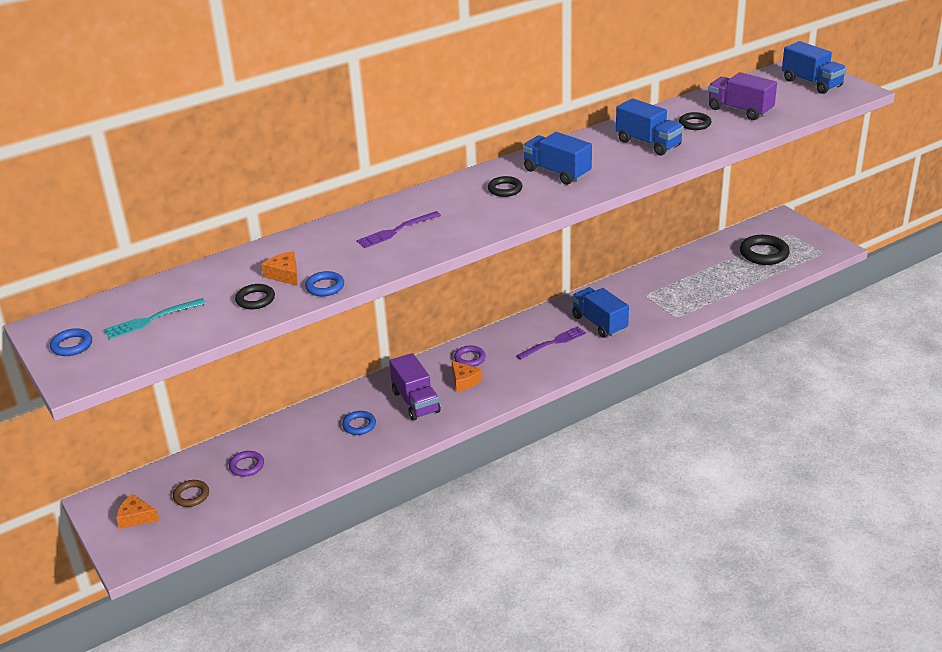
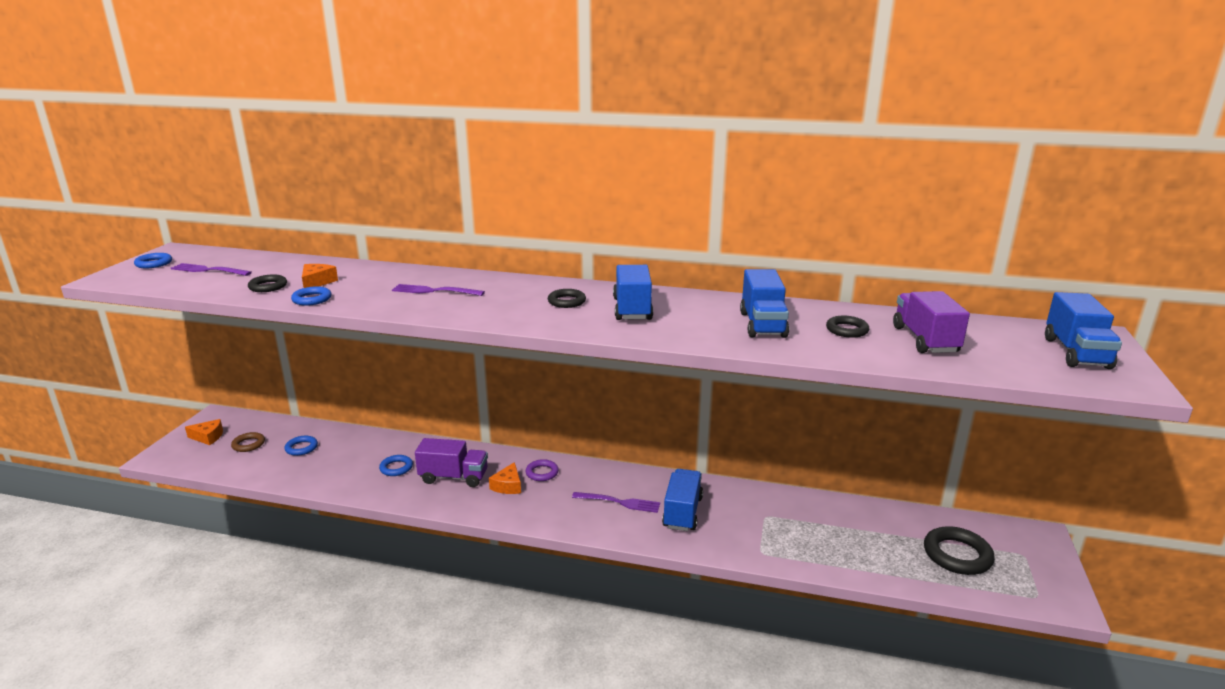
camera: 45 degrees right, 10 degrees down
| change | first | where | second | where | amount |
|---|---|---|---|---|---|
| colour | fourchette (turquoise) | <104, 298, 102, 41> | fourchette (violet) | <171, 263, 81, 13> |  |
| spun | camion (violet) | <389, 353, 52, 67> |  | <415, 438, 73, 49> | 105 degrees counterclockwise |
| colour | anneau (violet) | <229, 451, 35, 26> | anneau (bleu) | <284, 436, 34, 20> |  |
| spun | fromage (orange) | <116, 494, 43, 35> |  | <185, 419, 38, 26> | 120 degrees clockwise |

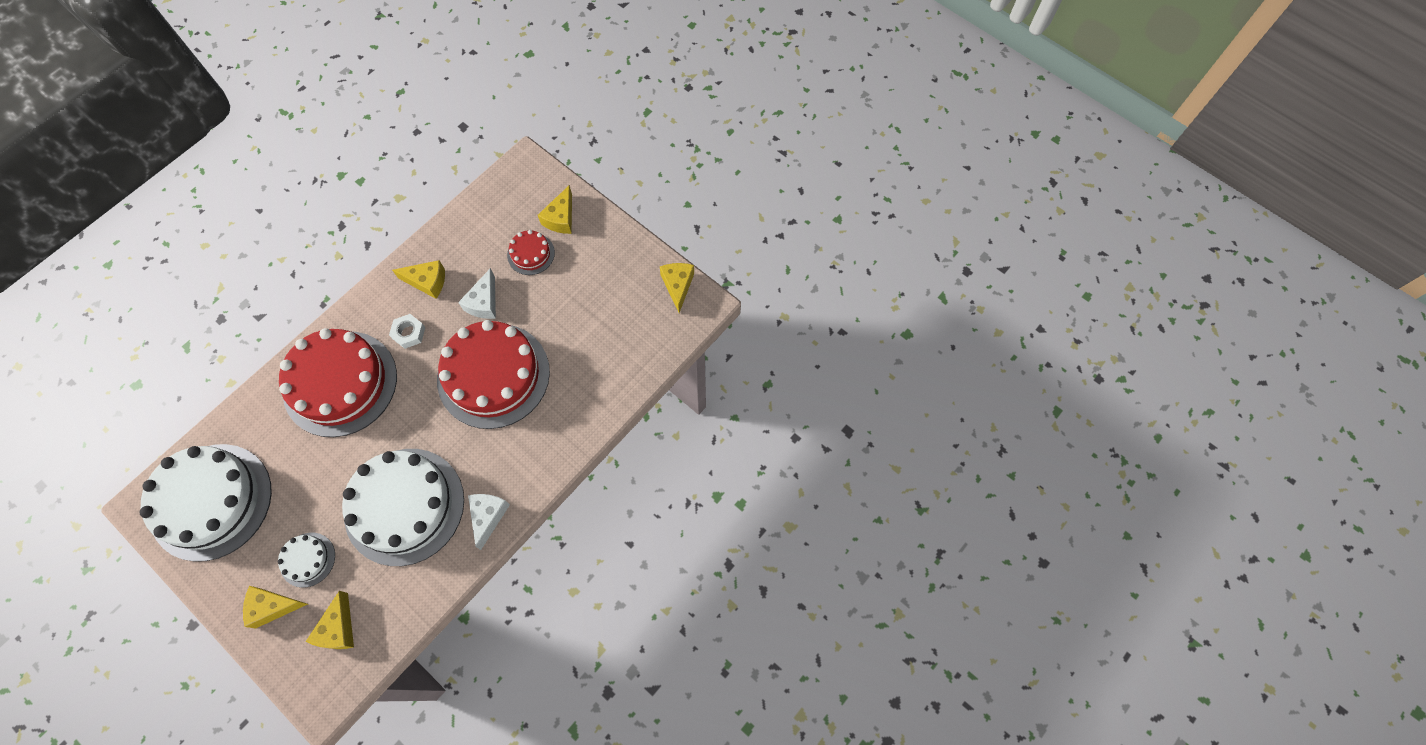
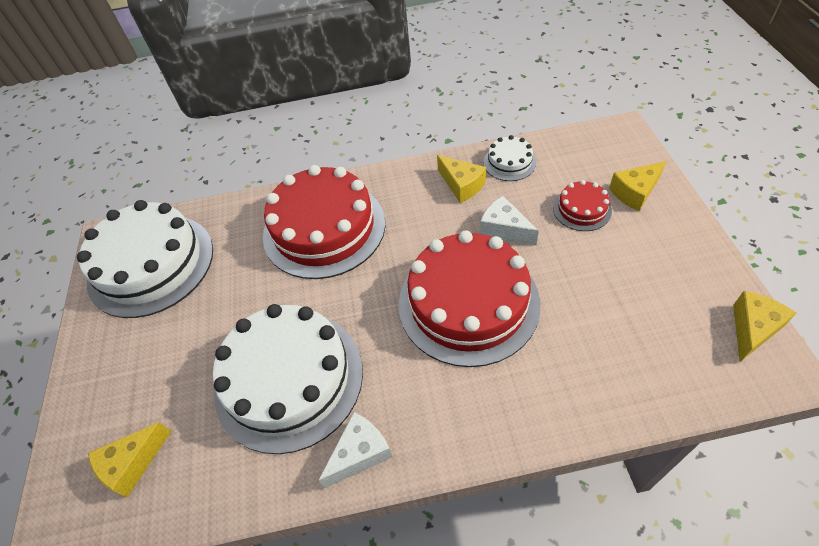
camera: 45 degrees right, 15 degrees down
| change | first | where | second | where | amount |
|---|---|---|---|---|---|
| spun | fromage (blanc) | <458, 268, 38, 51> |  | <480, 196, 59, 49> | 75 degrees clockwise |
| missing | écrou (blanc) | <389, 314, 37, 35> |  |  |  |
| relocated | gâteau (blanc) | <278, 533, 57, 55> |  | <484, 135, 52, 46> |  |
| missing | fromage (jaune) | <243, 586, 65, 43> |  |  |  |

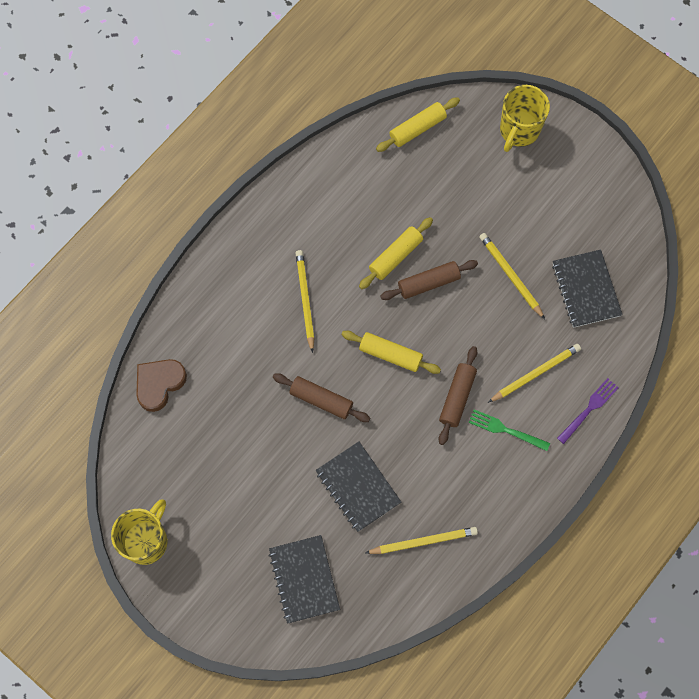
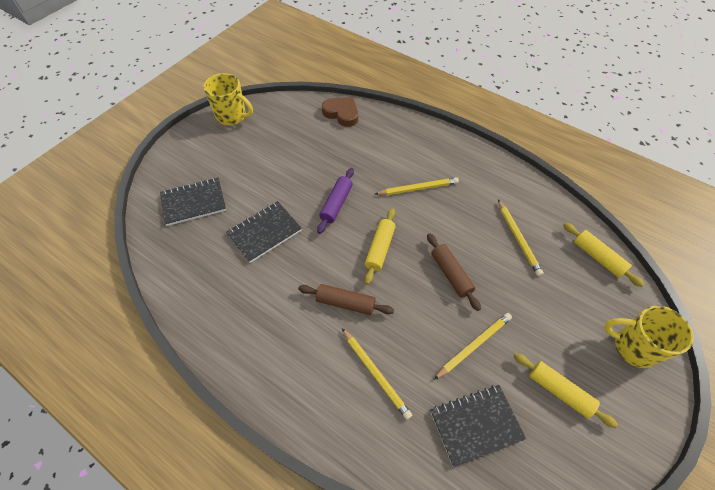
camera: 85 degrees right, 15 degrees down
| change | first | where | second | where | amount |
|---|---|---|---|---|---|
| relocated | rouleau à pâtisserie (jaune) | <359, 217, 74, 72> |  | <514, 353, 104, 75> |  |
| colour | rouleau à pâtisserie (marron) | <273, 373, 97, 49> | rouleau à pâtisserie (violet) | <317, 168, 37, 66> |  |
| missing | fourchette (violet) | <557, 378, 62, 66> |  |  |  |
| missing | fourchette (vert) | <469, 409, 81, 42> |  |  |  |
| relocated | crayon (jaune) | <365, 527, 113, 27> |  | <498, 200, 45, 76> |  |

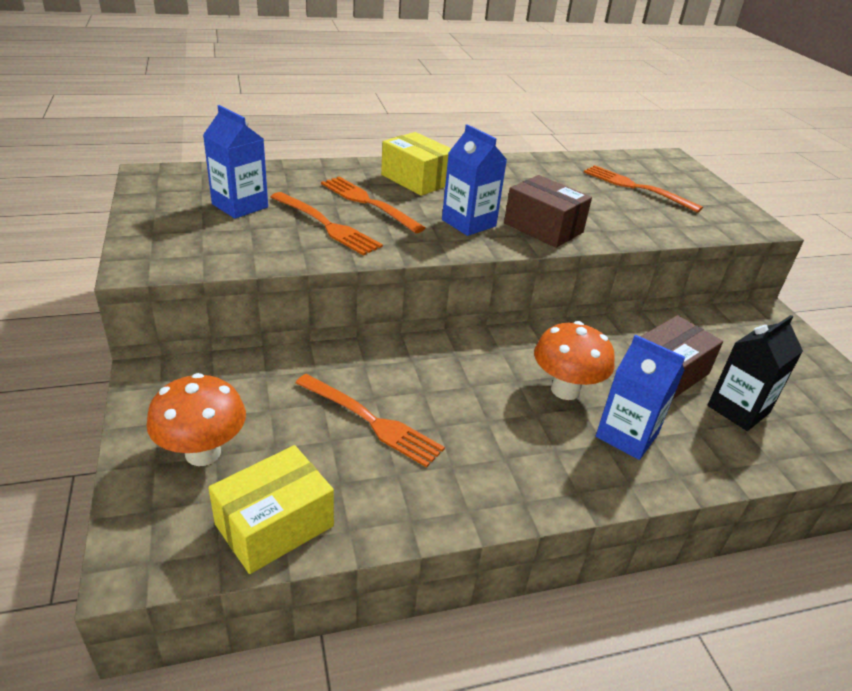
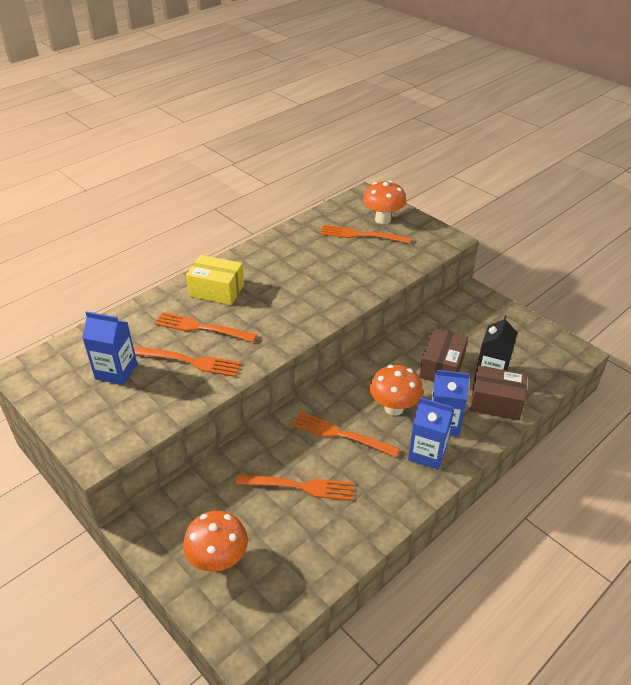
camera: 25 degrees left, 5 degrees up
| change | first | where | second | where | amount |
|---|---|---|---|---|---|
| relocated | brique de lait (bleu) | <442, 124, 65, 112> |  | <408, 397, 46, 73> |  |
| relocated | boîte (marron) | <504, 175, 88, 73> |  | <470, 365, 57, 55> |  |
| missing | boîte (jaune) | <208, 445, 126, 129> |  |  |  |
| appeared |  |  | champignon (orange) | <363, 181, 43, 43> |  |
| appeared |  |  | fourchette (orange) | <292, 412, 108, 45> |  |

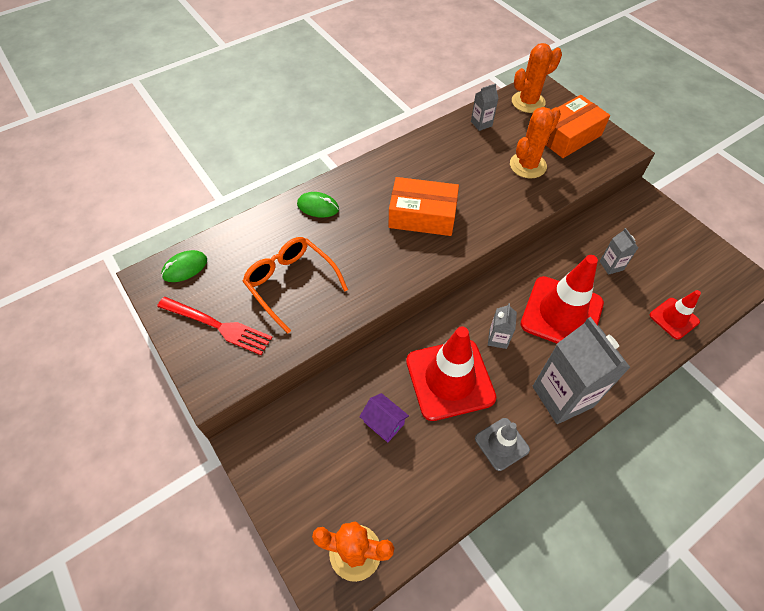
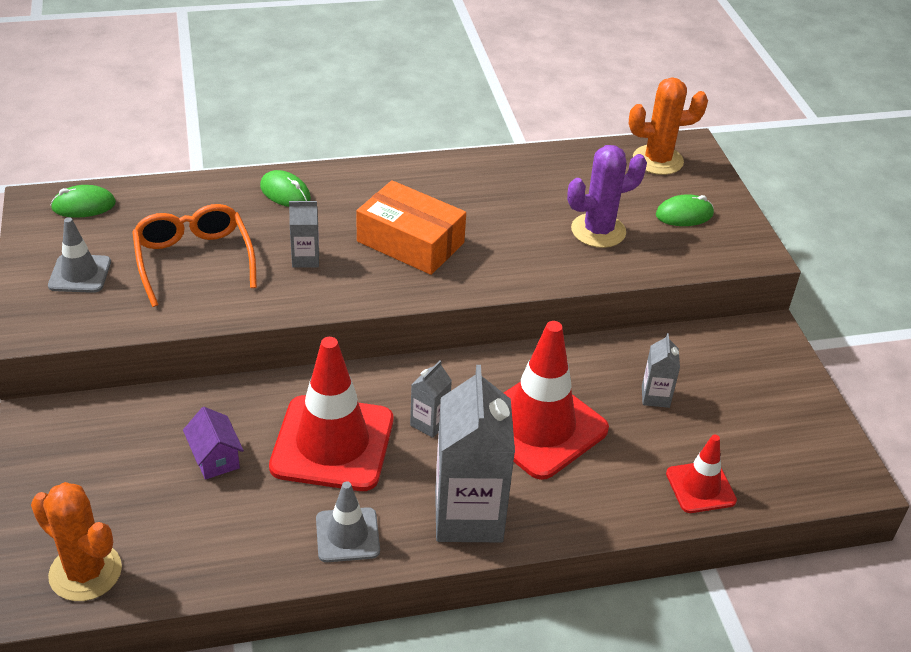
camera: 20 degrees right, 15 degrees down
| change | first | where | second | where | amount |
|---|---|---|---|---|---|
| relocated | brique de lait (gris) | <471, 83, 27, 48> |  | <289, 201, 30, 67> |  |
| exchanged | boîte (orange) | <546, 95, 64, 63> | souris (vert) | <656, 194, 58, 32> |  |
| colour | cactus (orange) | <510, 107, 51, 72> | cactus (violet) | <567, 145, 80, 103> |  |
| exchanged | fourchette (rouge) | <157, 297, 115, 58> | cône de chantier (gris) | <48, 217, 63, 76> |  |

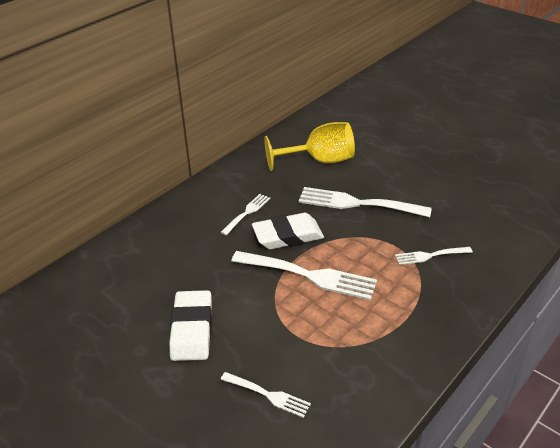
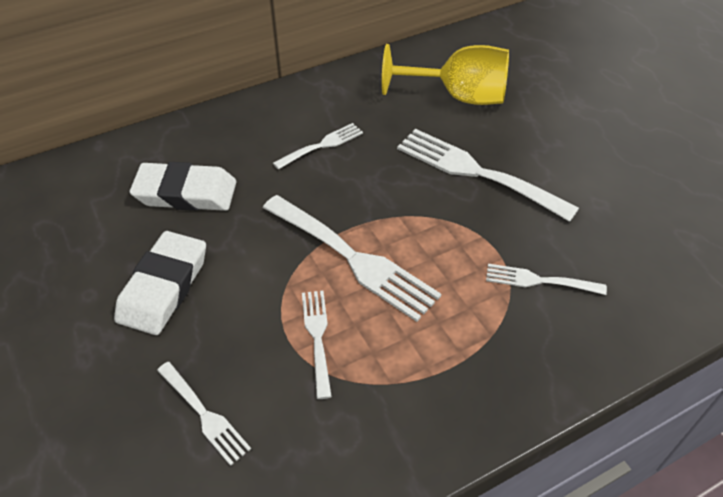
camera: 20 degrees right, 10 degrees up
| change | first | where | second | where | amount |
|---|---|---|---|---|---|
| relocated | gomme (blanc) | <252, 213, 72, 36> |  | <130, 162, 106, 49> |  |
| appeared |  |  | fourchette (blanc) | <302, 291, 30, 108> |  |

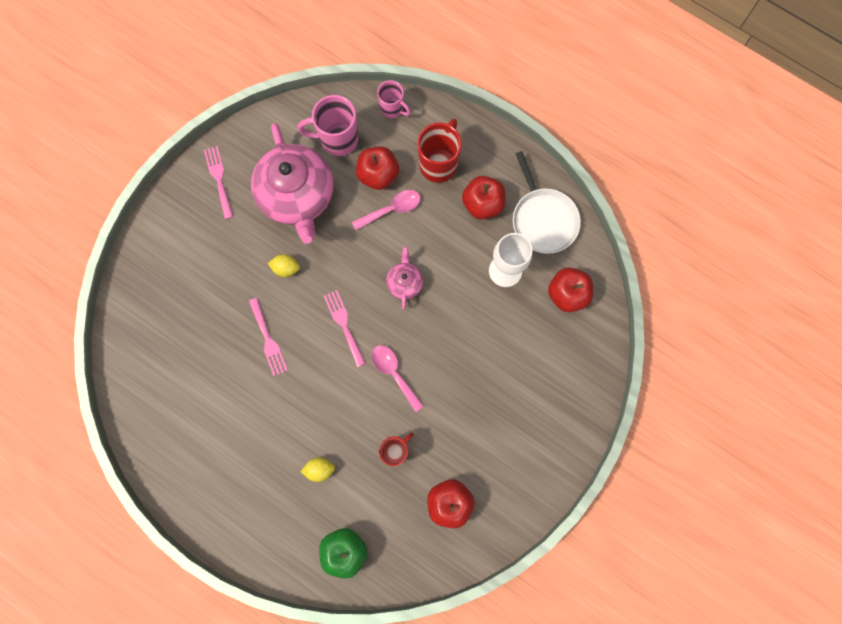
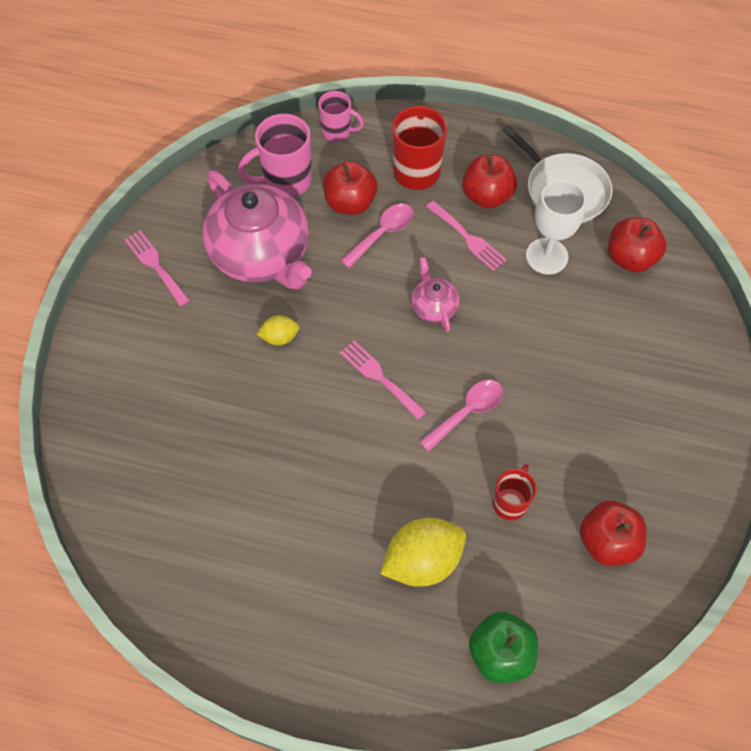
camera: 20 degrees left, 15 degrees down
| change | first | where | second | where | amount |
|---|---|---|---|---|---|
| relocated | fourchette (rose) | <249, 298, 39, 78> |  | <426, 200, 81, 71> |  |
| spun | cuillère (rose) | <372, 345, 52, 67> |  | <420, 380, 83, 72> | 105 degrees clockwise |
| size | citron (jaune) | <301, 458, 34, 24> |  | <381, 518, 85, 69> | x1.92 |

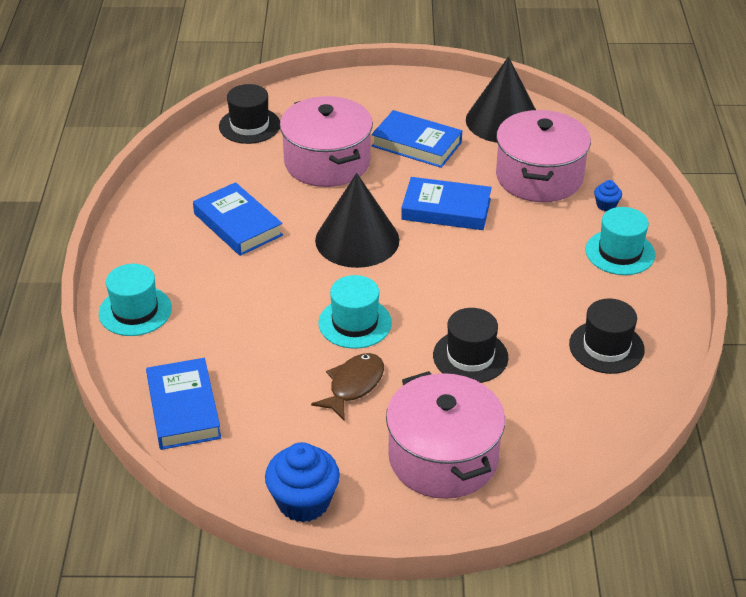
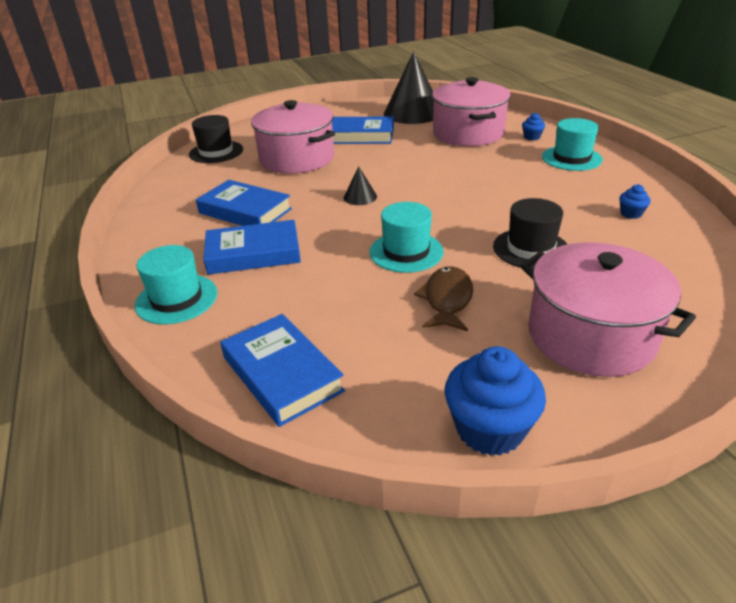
camera: 20 degrees left, 5 degrees down
| change | first | where | second | where | amount |
|---|---|---|---|---|---|
| size | cône (noir) | <315, 173, 84, 95> |  | <344, 166, 33, 39> | x0.43 |
| relocated | livre (bleu) | <401, 177, 91, 53> |  | <203, 220, 98, 55> |  |
| exchanged | chapeau (noir) | <569, 299, 76, 75> | muffin (bleu) | <619, 184, 32, 35> |  |

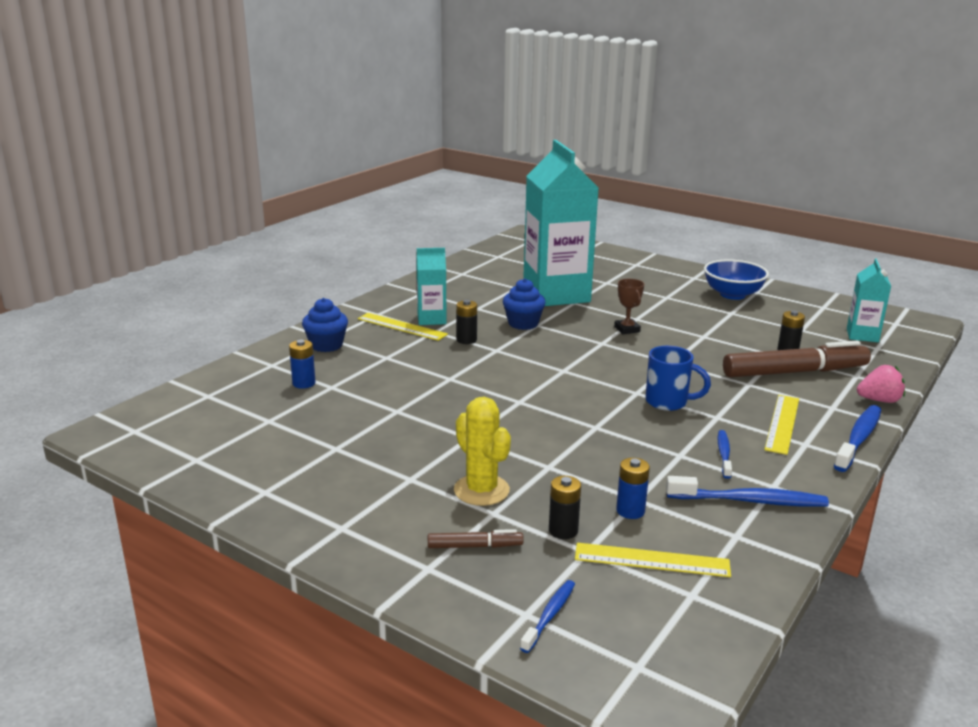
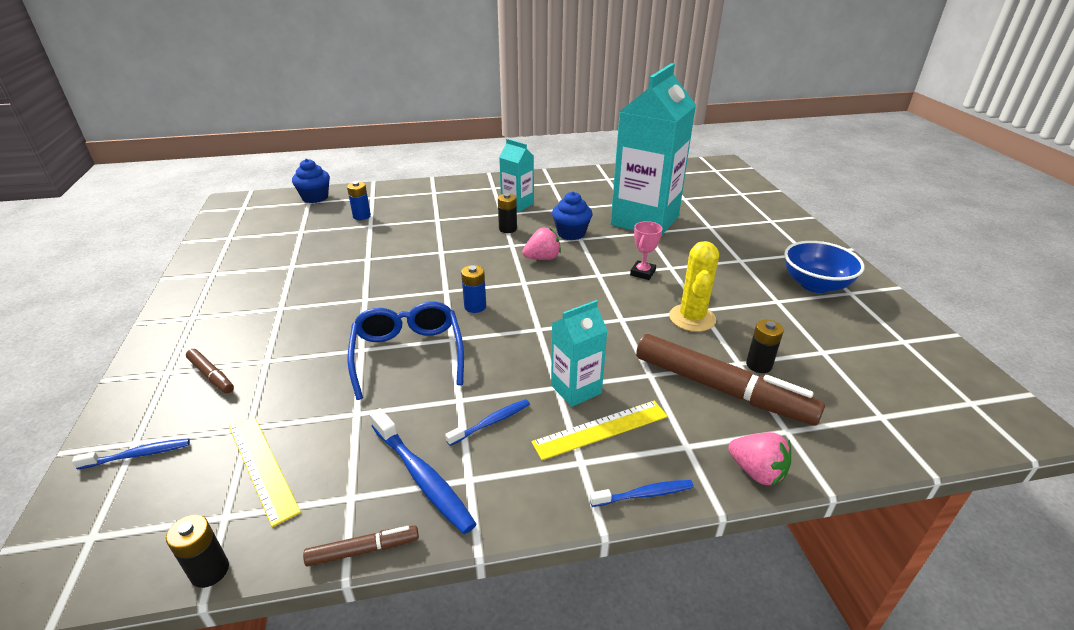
camera: 45 degrees right, 10 degrees up
| change | first | where | second | where | amount |
|---|---|---|---|---|---|
| relocated | brique de lait (turquoise) | <847, 258, 44, 84> |  | <551, 300, 57, 107> |  |
| colour | trophée (marron) | <614, 279, 30, 55> | trophée (rose) | <630, 221, 32, 59> |  |
| relocated | muffin (bleu) | <302, 298, 46, 54> |  | <292, 159, 38, 44> |  |
| missing | règle (jaune) | <358, 313, 90, 28> |  |  |  |
| missing | tasse (bleu) | <645, 346, 66, 65> |  |  |  |
| relocated | cactus (jaune) | <454, 397, 57, 109> |  | <669, 241, 50, 91> |  |
| size | brosse à dents (bleu) | <834, 405, 47, 67> |  | <590, 480, 104, 27> | x0.59 |
| relocated | pile (bleu) | <616, 458, 34, 61> |  | <461, 265, 25, 48> |  |
| relocated | pile (noir) | <549, 476, 32, 63> |  | <166, 515, 63, 73> |  |
| appeared |  |  | fraise (rose) | <522, 228, 39, 32> |  |
| appeared |  |  | lunettes (bleu) | <347, 302, 117, 98> |  |
| appeared |  |  | feutre (marron) | <303, 525, 116, 42> |  |

